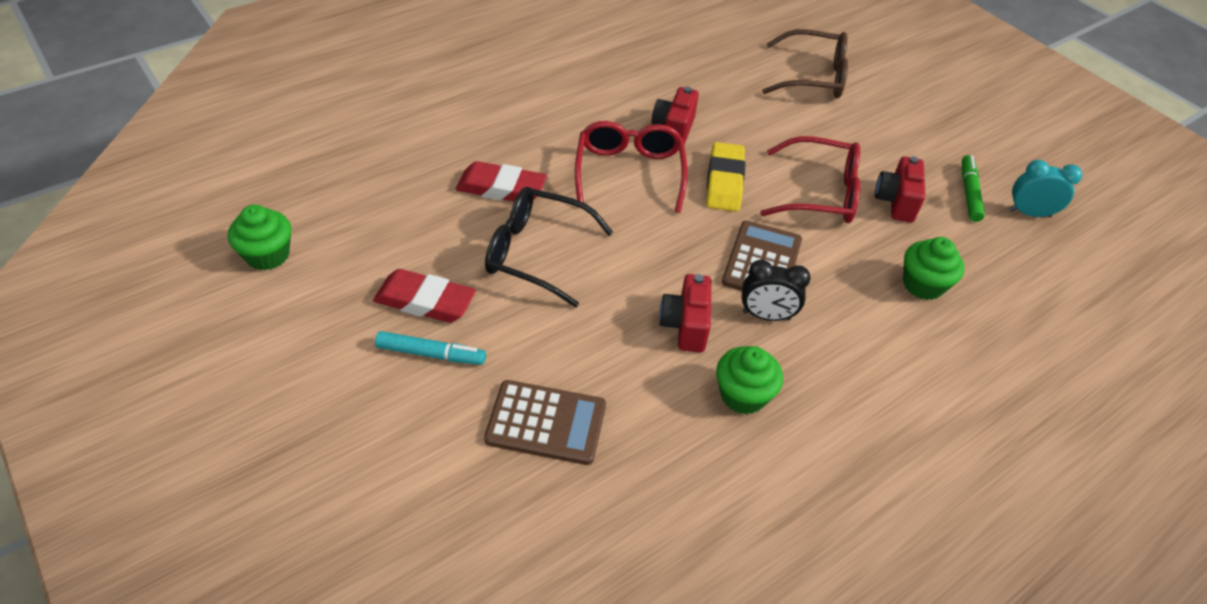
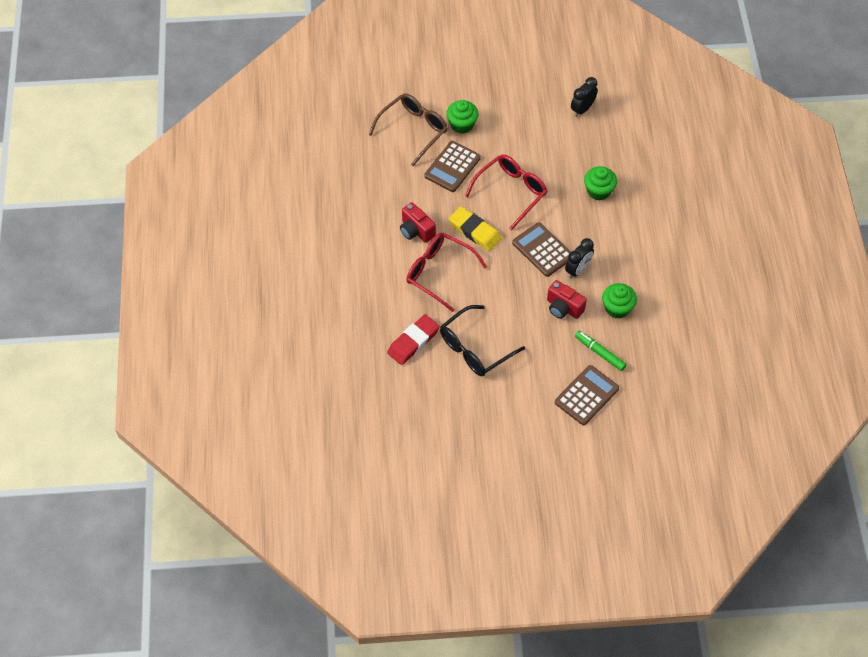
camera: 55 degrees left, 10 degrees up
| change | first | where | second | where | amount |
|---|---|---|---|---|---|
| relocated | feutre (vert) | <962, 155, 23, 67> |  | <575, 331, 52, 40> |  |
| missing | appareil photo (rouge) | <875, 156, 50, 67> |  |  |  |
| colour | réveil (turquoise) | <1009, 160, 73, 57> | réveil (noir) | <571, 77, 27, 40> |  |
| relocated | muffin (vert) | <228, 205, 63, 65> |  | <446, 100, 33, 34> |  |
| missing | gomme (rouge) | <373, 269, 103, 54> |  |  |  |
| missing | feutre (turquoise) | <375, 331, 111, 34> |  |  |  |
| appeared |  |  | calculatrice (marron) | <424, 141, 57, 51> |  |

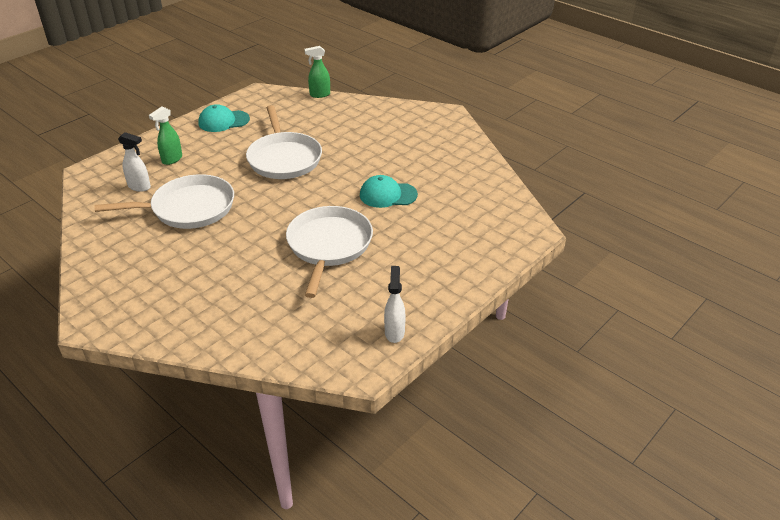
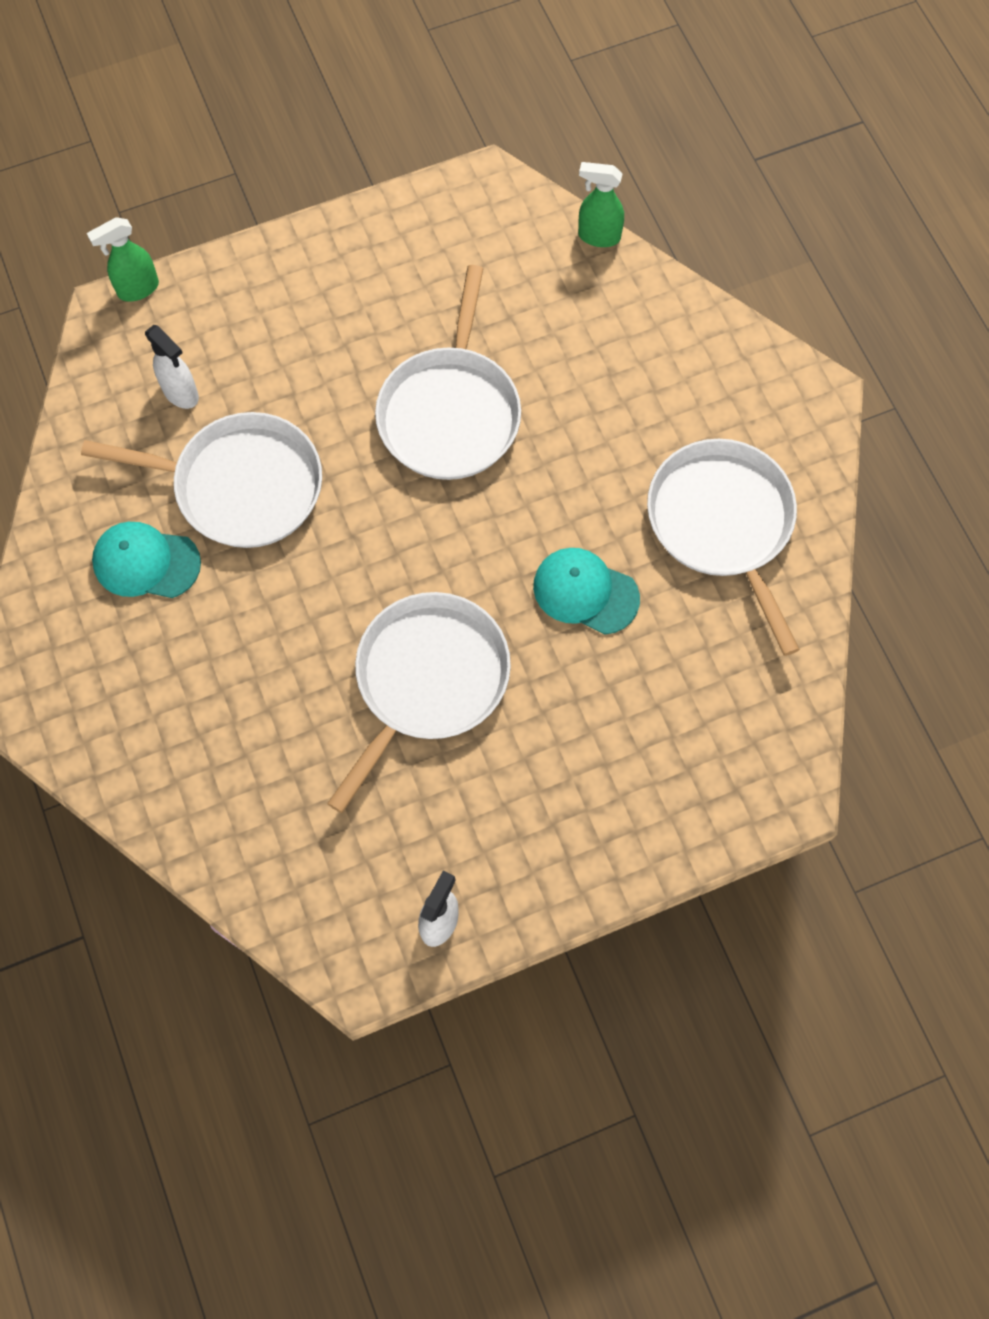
camera: 25 degrees right, 30 degrees up
| change | first | where | second | where | amount |
|---|---|---|---|---|---|
| relocated | casquette (turquoise) | <199, 104, 51, 28> |  | <92, 522, 109, 76> |  |
| relocated | vaporisateur (vert) | <149, 106, 33, 59> |  | <87, 217, 72, 85> |  |
| appeared |  |  | poêle (blanc) | <647, 439, 153, 217> |  |

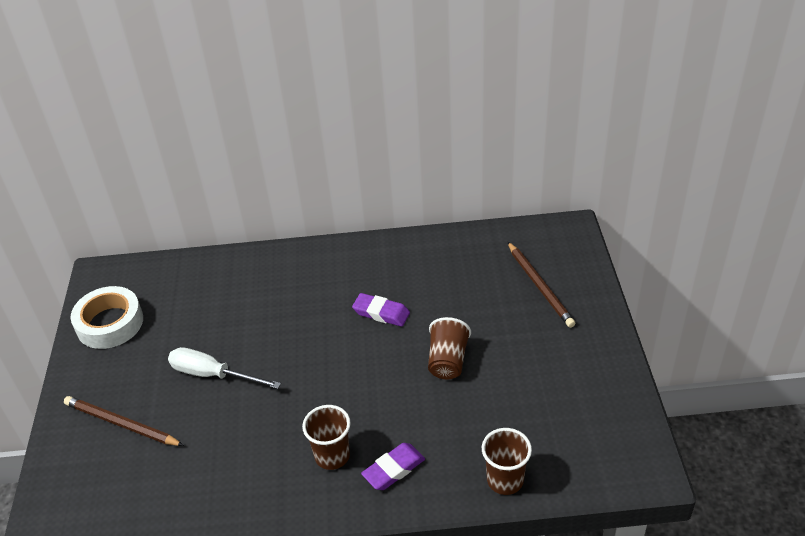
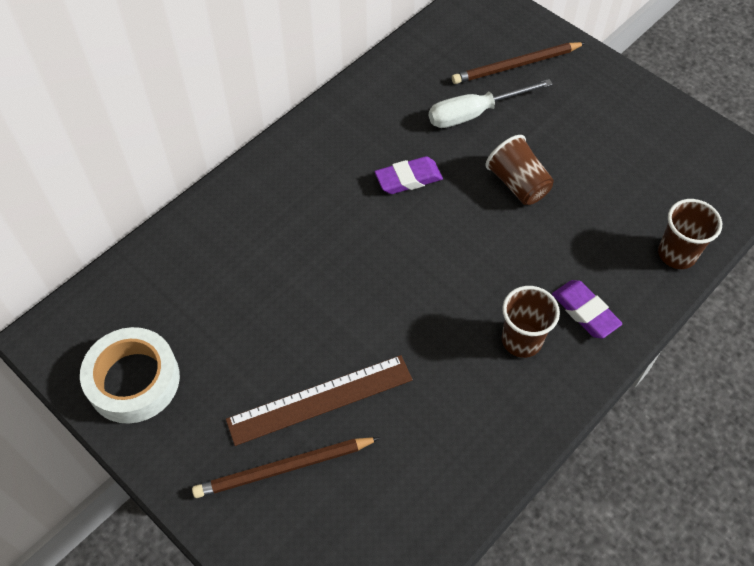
camera: 45 degrees left, 15 degrees up
| change | first | where | second | where | amount |
|---|---|---|---|---|---|
| spun | crayon (marron) | <508, 242, 68, 86> |  | <452, 42, 133, 42> | 135 degrees clockwise |
| relocated | tournevis (blanc) | <168, 347, 113, 42> |  | <429, 79, 124, 49> |  |
| spun | gomme (violet) | <361, 443, 64, 47> |  | <552, 280, 70, 59> | 45 degrees counterclockwise |
| appeared |  |  | règle (marron) | <226, 355, 187, 91> |  |

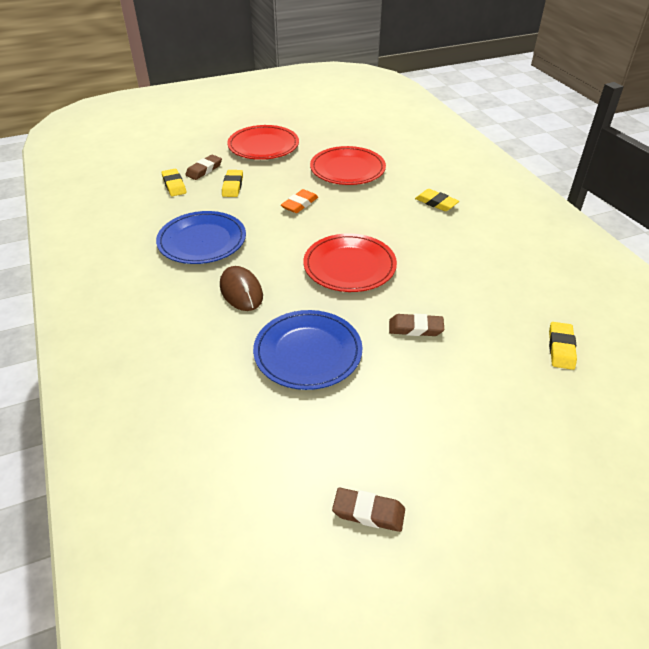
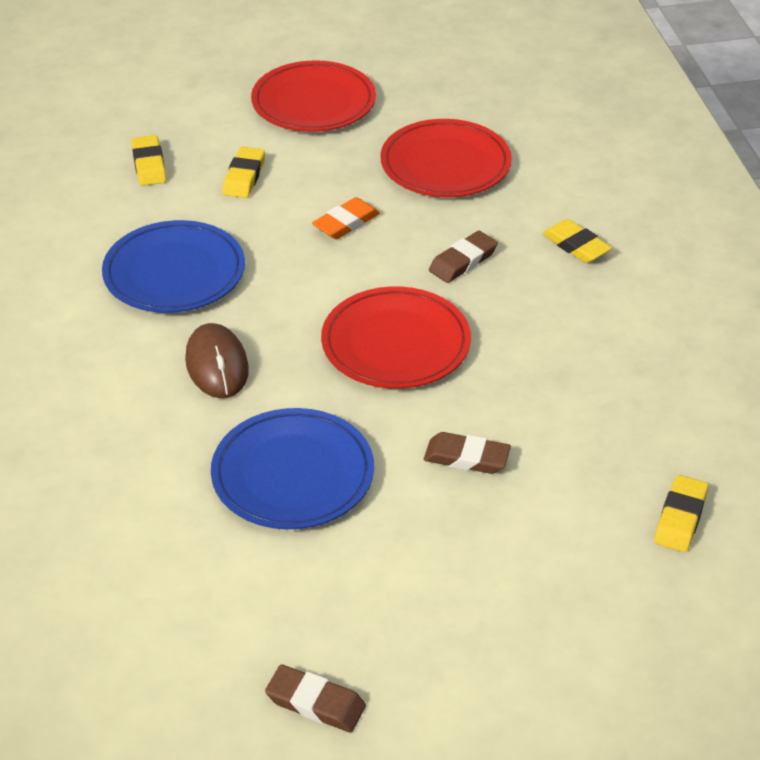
camera: 10 degrees right, 0 degrees up
| change | first | where | second | where | amount |
|---|---|---|---|---|---|
| relocated | gomme (marron) | <185, 155, 37, 25> |  | <429, 231, 69, 52> |  |

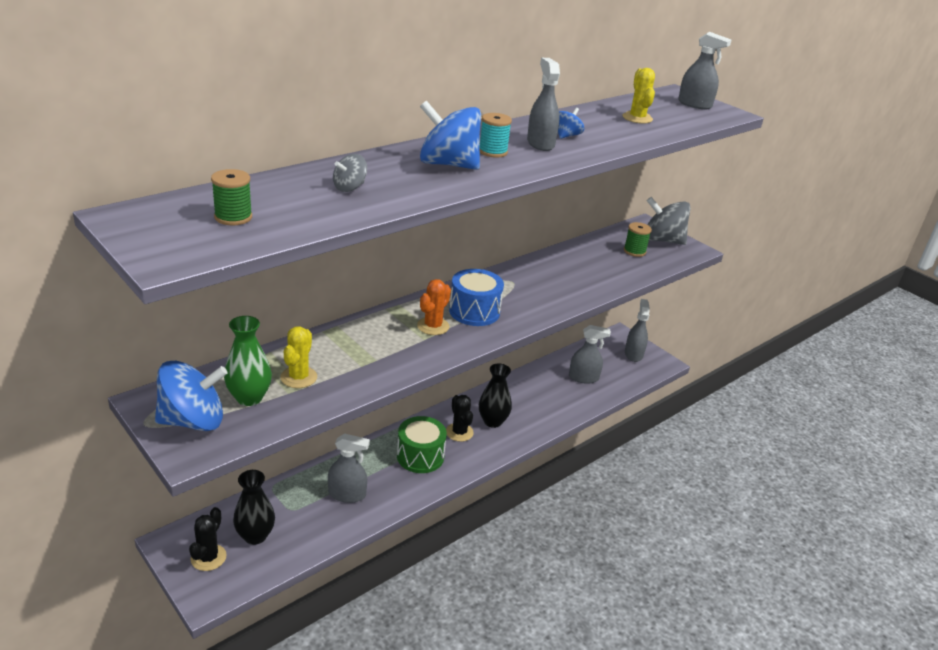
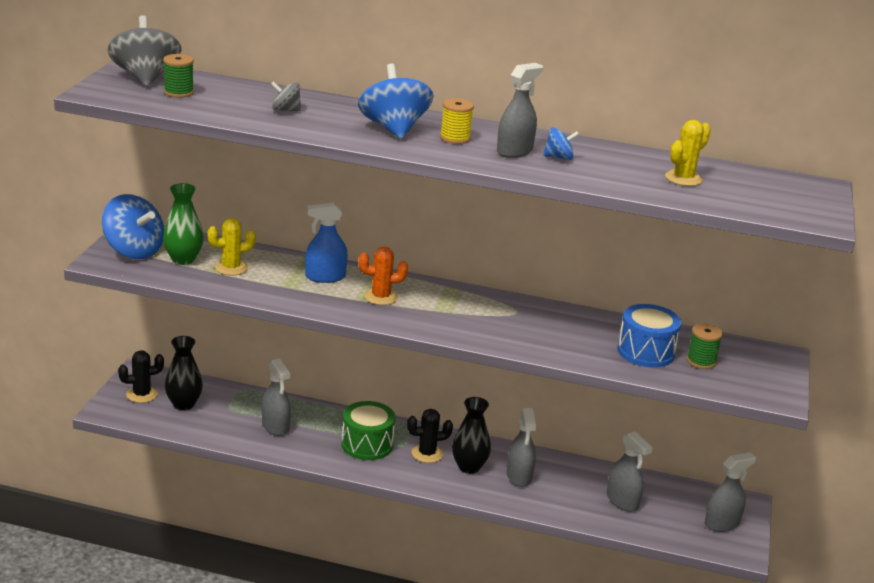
camera: 55 degrees right, 5 degrees down
| change | first | where | second | where | amount |
|---|---|---|---|---|---|
| relocated | vaporisateur (gris) | <678, 32, 53, 77> |  | <507, 408, 29, 79> |  |
| colour | bobine (turquoise) | <480, 113, 32, 45> | bobine (jaune) | <440, 98, 34, 46> |  |
| relocated | toupie (gris) | <647, 197, 44, 48> |  | <108, 15, 74, 71> |  |
| relocated | tambour (bleu) | <449, 269, 55, 57> |  | <617, 304, 64, 63> |  |
| spun | cactus (noir) | <446, 395, 28, 47> |  | <407, 409, 46, 54> | 45 degrees clockwise |
| appeared |  |  | vaporisateur (bleu) | <305, 202, 43, 81> |  |

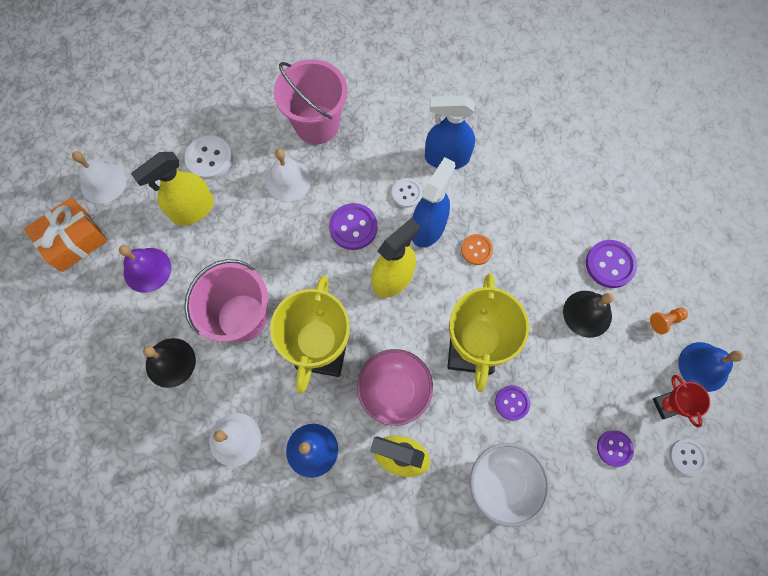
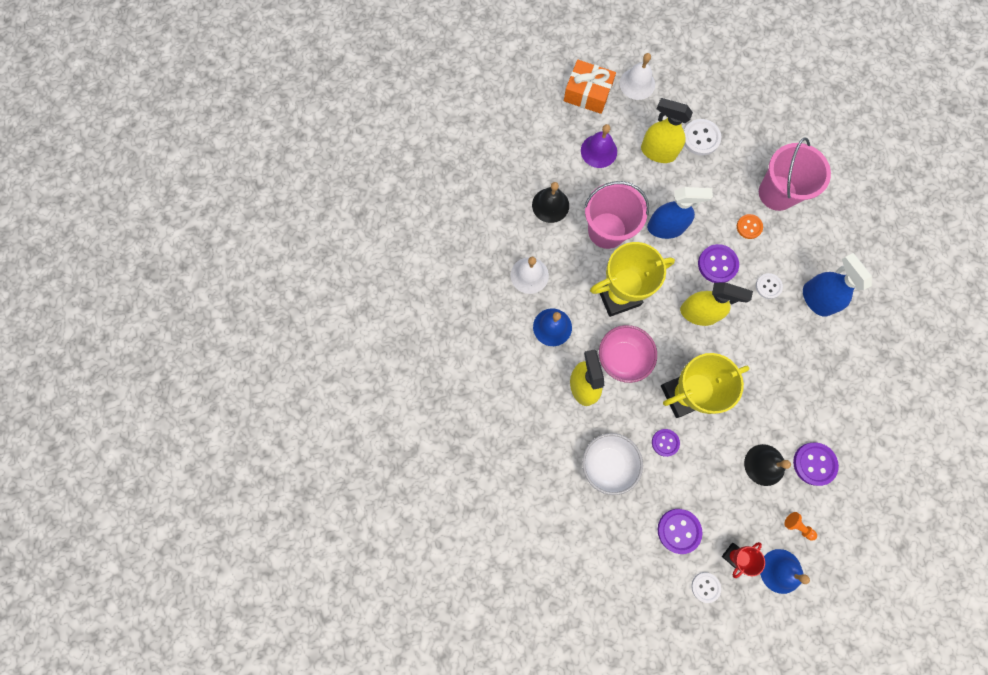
camera: 60 degrees right, 5 degrees up
| change | first | where | second | where | amount |
|---|---|---|---|---|---|
| missing | cloche (blanc) | <266, 149, 45, 52> |  |  |  |
| relocated | vaporisateur (bleu) | <412, 157, 43, 91> |  | <647, 187, 66, 52> |  |
| relocated | bouton (orange) | <461, 234, 32, 31> |  | <737, 214, 26, 25> |  |
| size | bouton (violet) | <597, 430, 37, 37> |  | <658, 509, 44, 45> | x1.54 |

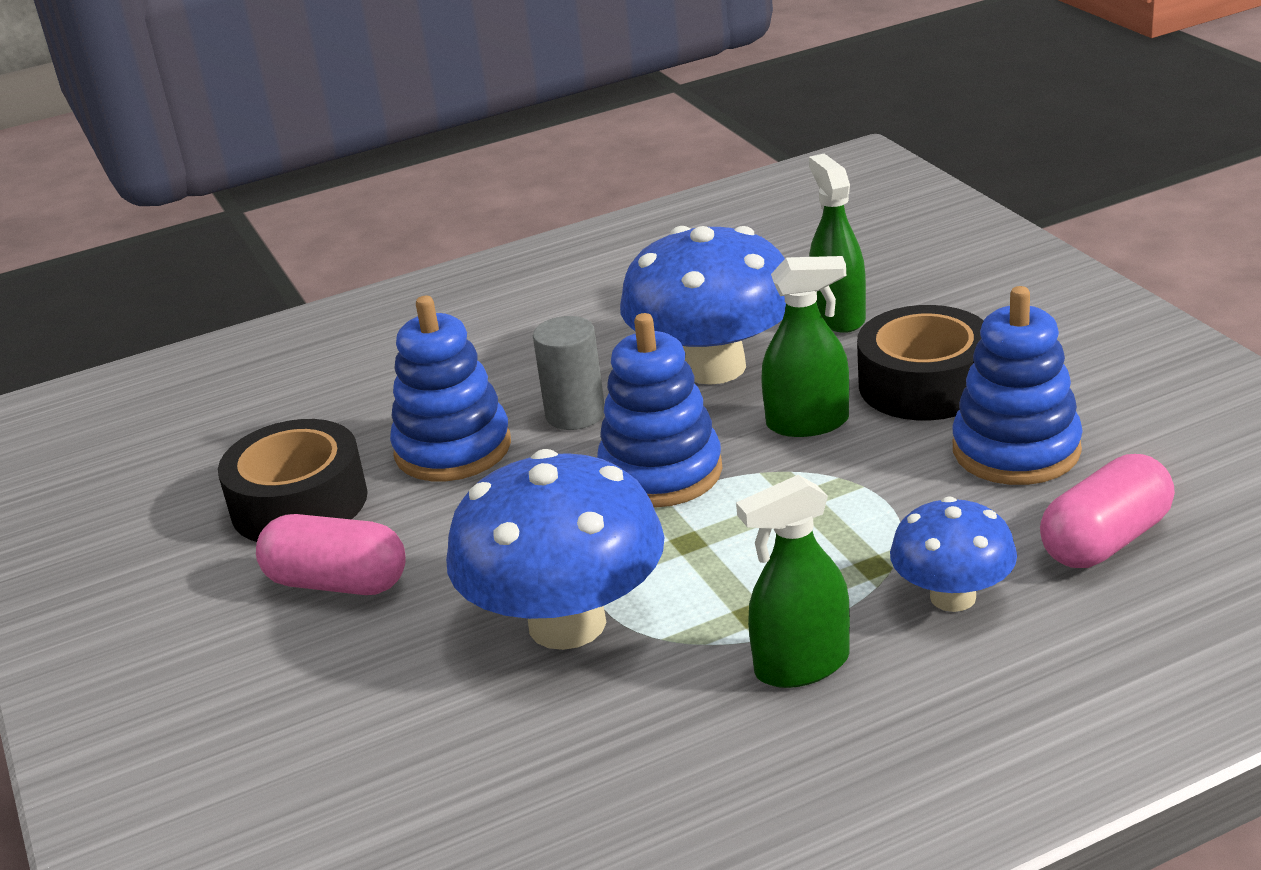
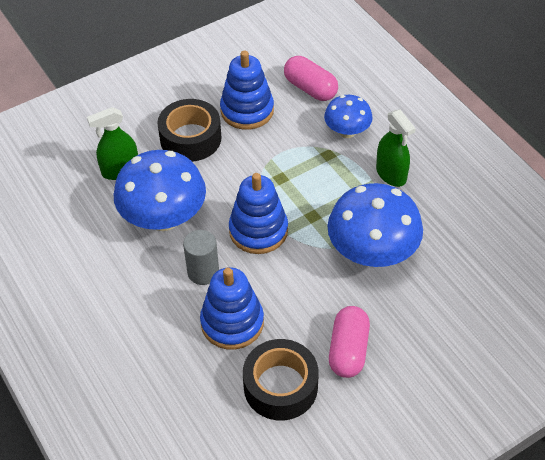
camera: 100 degrees left, 20 degrees up
| change | first | where | second | where | amount |
|---|---|---|---|---|---|
| missing | vaporisateur (vert) | <761, 256, 88, 181> |  |  |  |

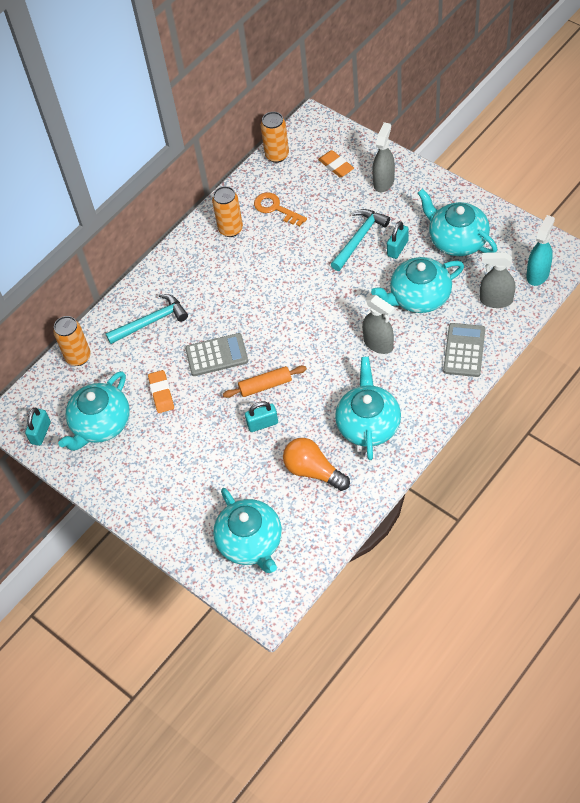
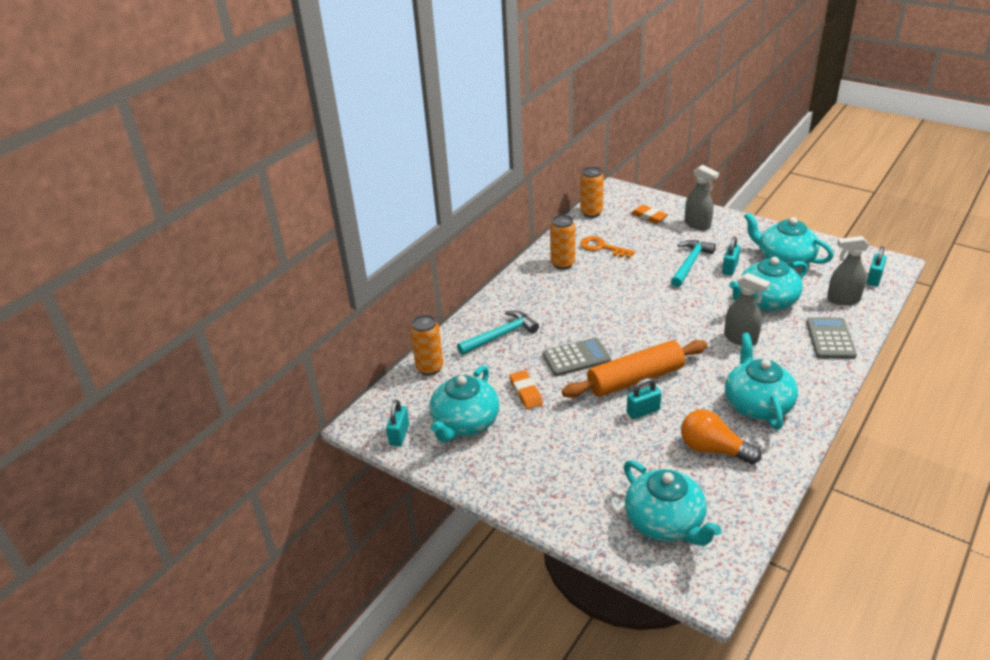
camera: 10 degrees left, 20 degrees down
| change | first | where | second | where | amount |
|---|---|---|---|---|---|
| spun | vaporisateur (gris) | <372, 122, 23, 70> |  | <685, 165, 34, 65> | 120 degrees clockwise |
| exchanged | vaporisateur (turquoise) | <527, 215, 28, 71> | cadenas (turquoise) | <867, 246, 20, 40> |  |
| size | rouleau à pâtisserie (orange) | <223, 366, 84, 32> |  | <562, 340, 145, 58> | x1.76 |

